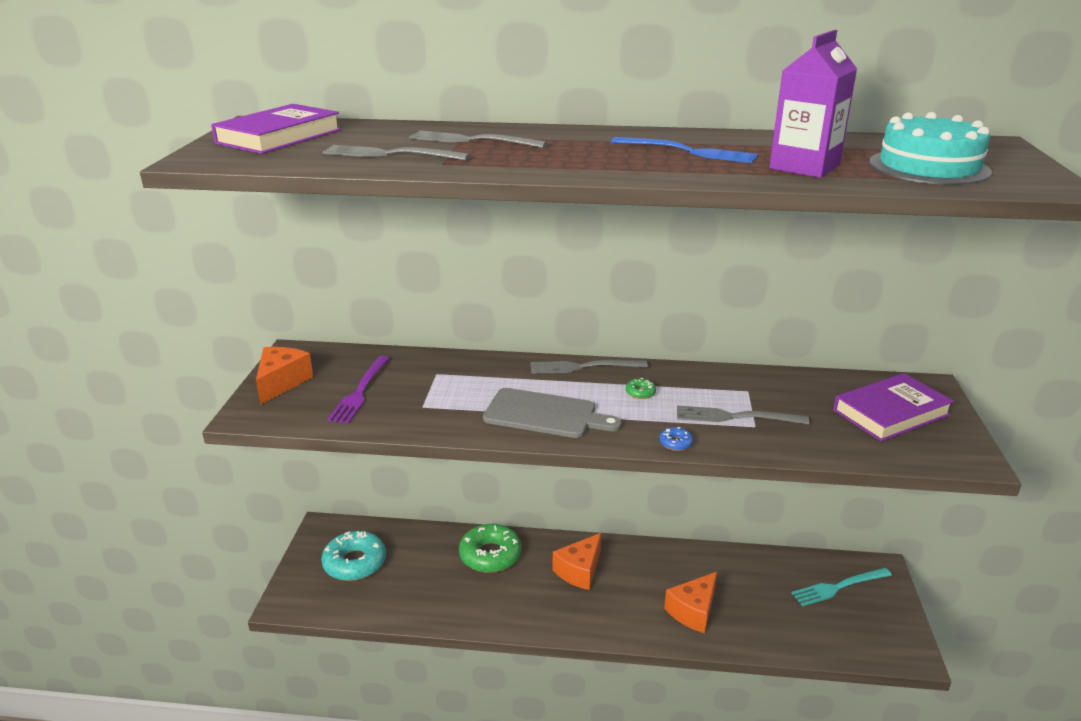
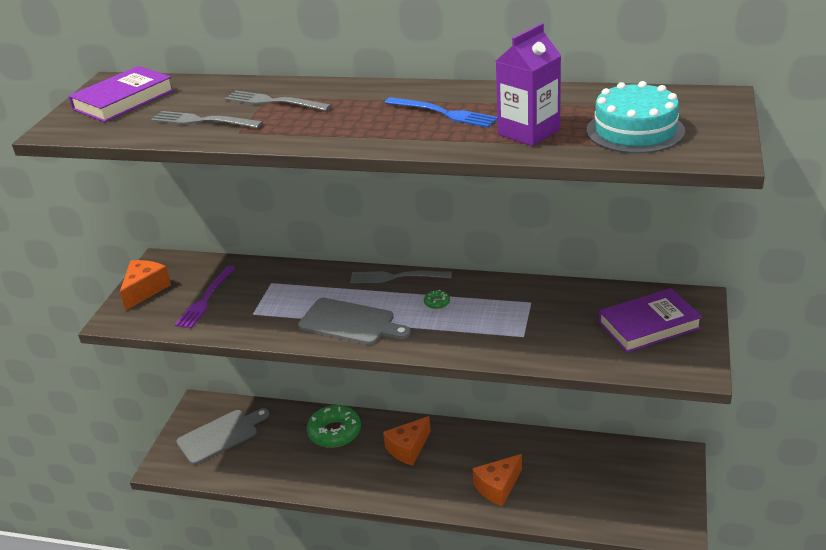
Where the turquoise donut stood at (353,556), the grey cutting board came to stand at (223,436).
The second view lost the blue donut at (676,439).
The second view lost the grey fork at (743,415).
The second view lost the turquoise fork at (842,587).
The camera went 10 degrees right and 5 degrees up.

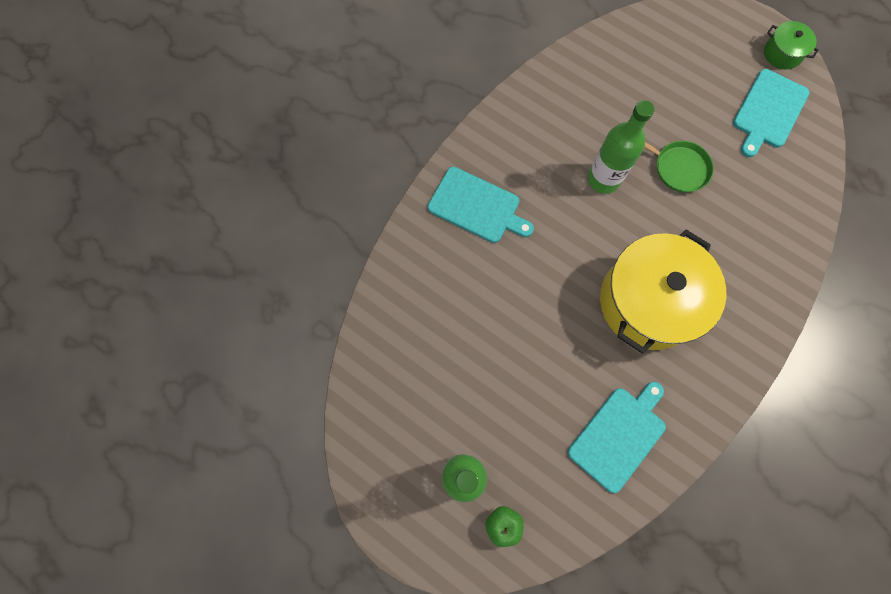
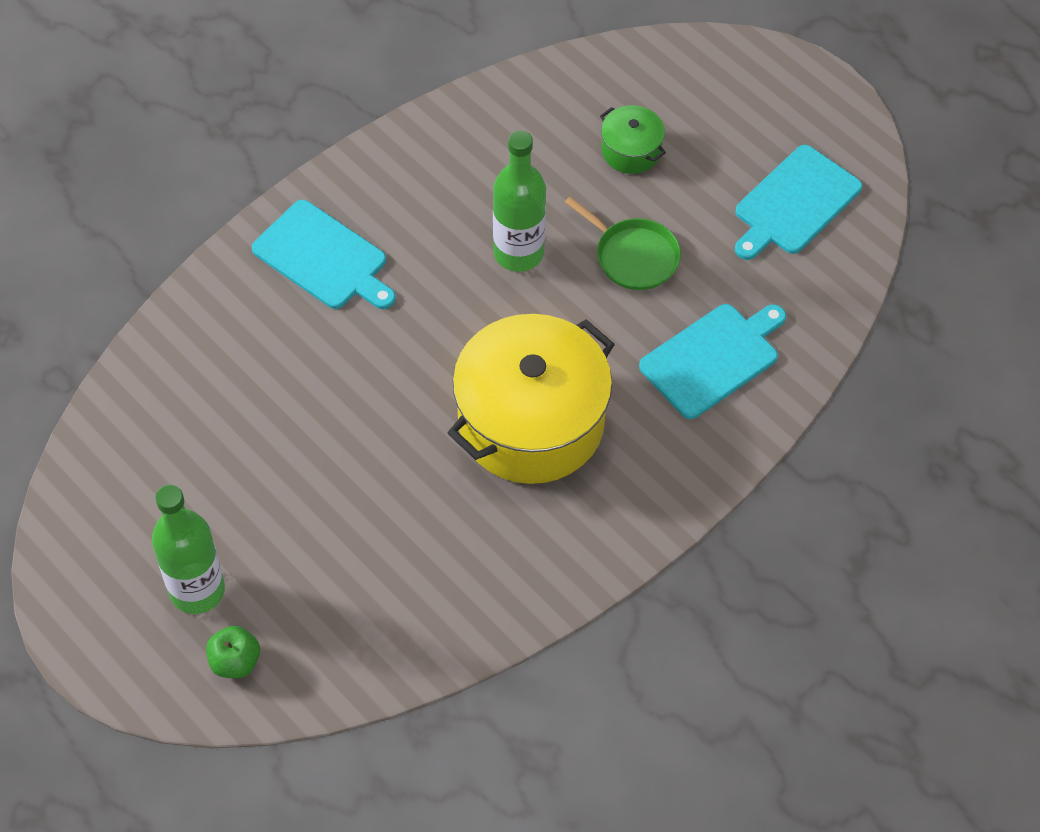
The turquoise cutting board ended up elsewhere, having gone from (617,437) to (712,361).
The green pot ended up elsewhere, having gone from (791,45) to (633,139).
The camera went 10 degrees right and 15 degrees down.

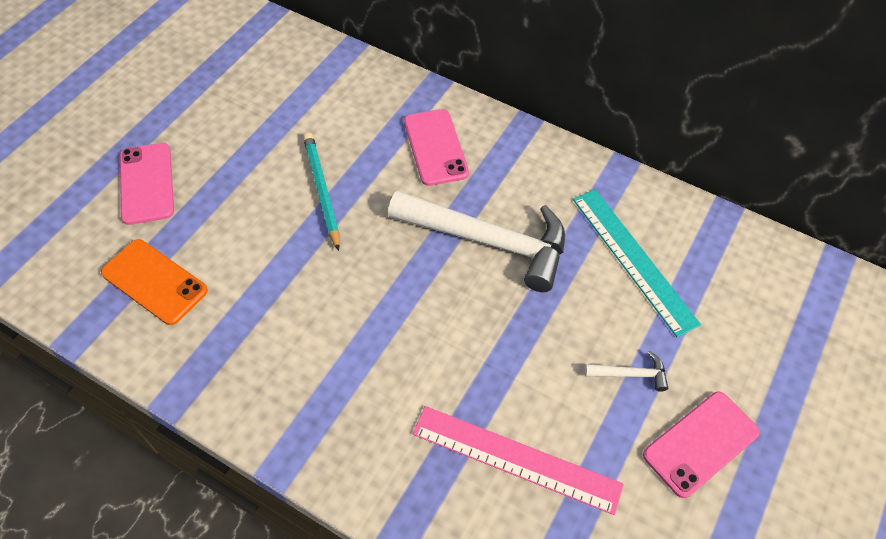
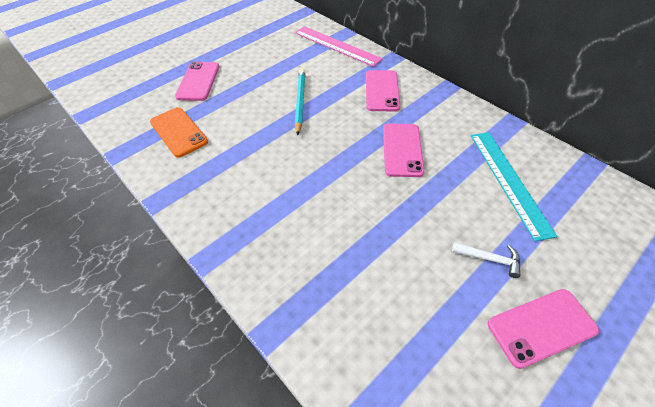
Where the white hammer stood at (476,241), the pink phone came to stand at (404,150).
The pink ruler ended up elsewhere, having gone from (518,460) to (339,46).
The camera went 20 degrees right and 5 degrees down.

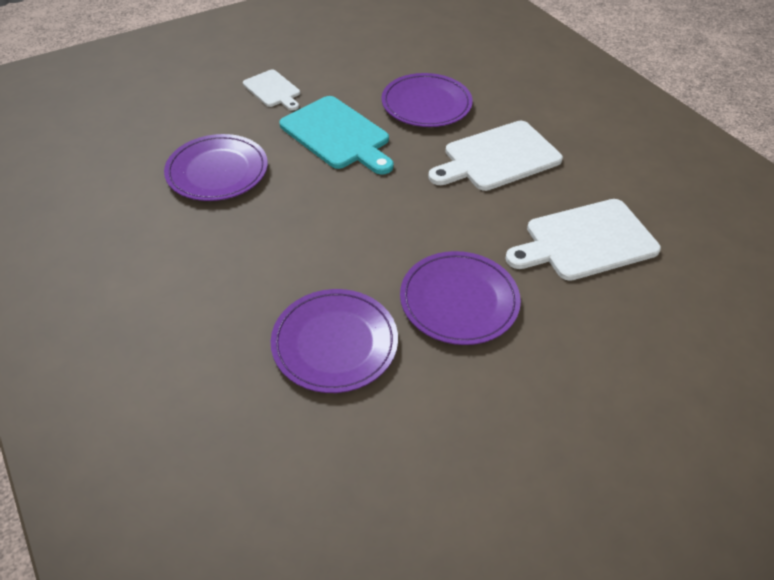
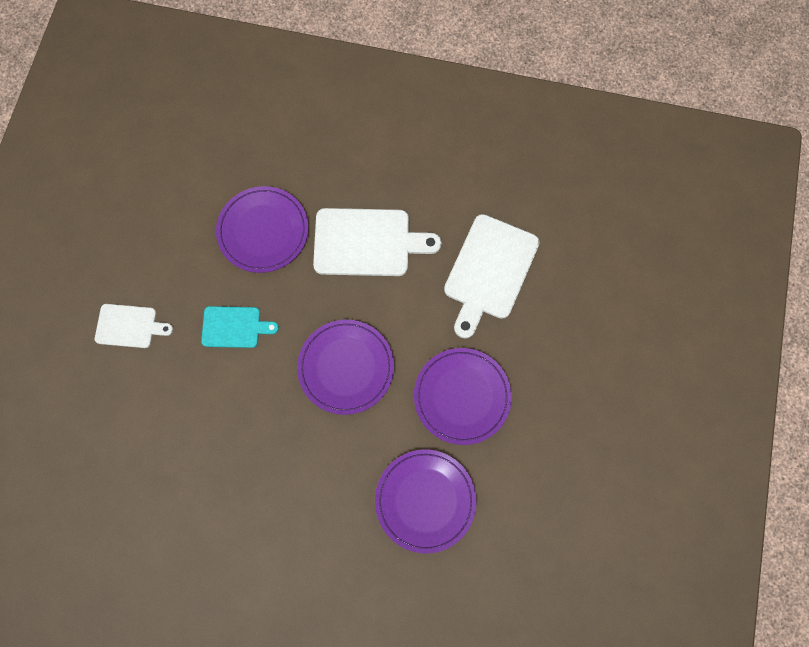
The purple plate ended up elsewhere, having gone from (216,167) to (345,367).
The size of the turquoise cutting board at (336,135) changed by a factor of 0.58.
The white cutting board at (495,156) ended up facing another way, 105 degrees counterclockwise from before.
The camera went 45 degrees left and 25 degrees up.

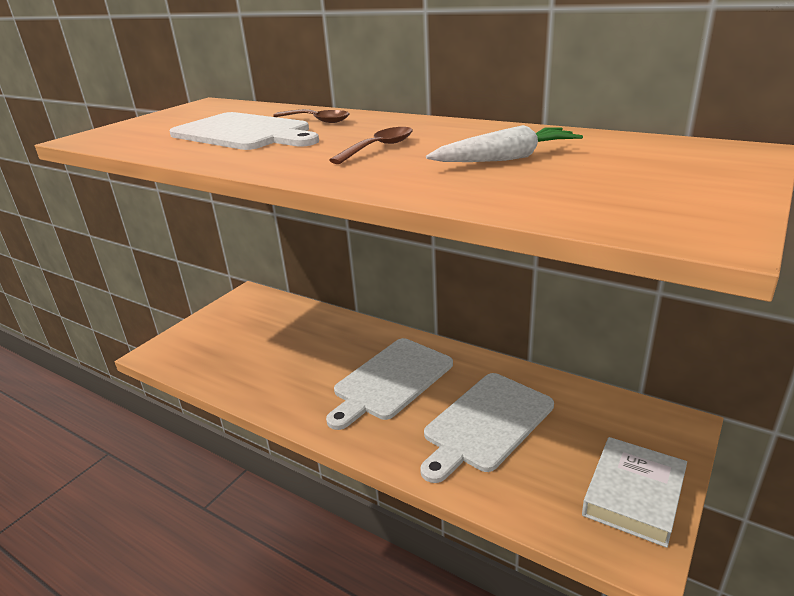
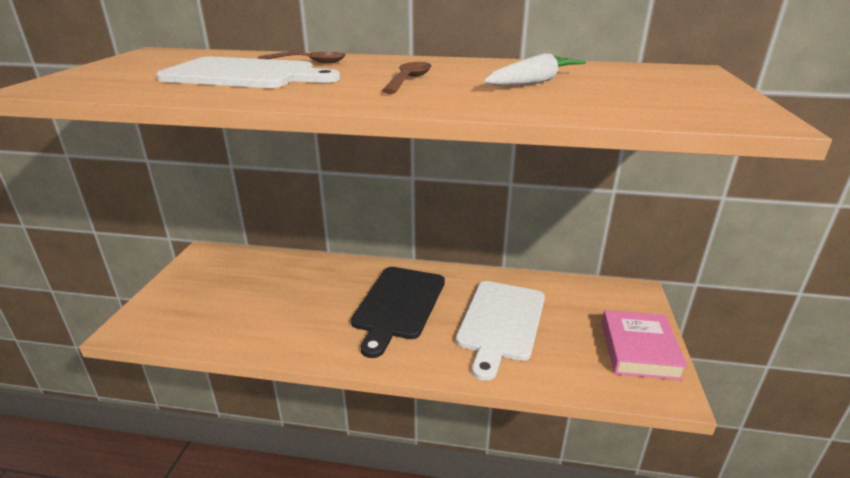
What was the white cutting board at (389,384) turned into the black cutting board at (398,312).
What was the white book at (634,492) turned into the pink book at (645,345).
The camera went 25 degrees left and 0 degrees up.

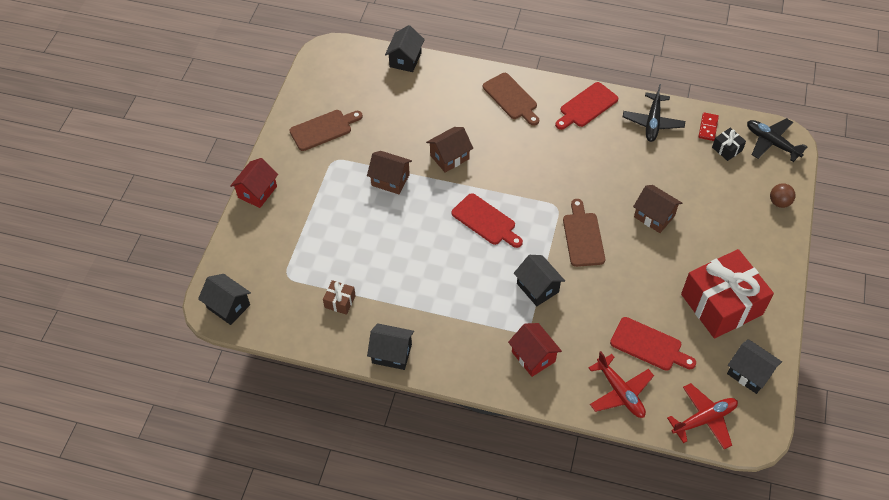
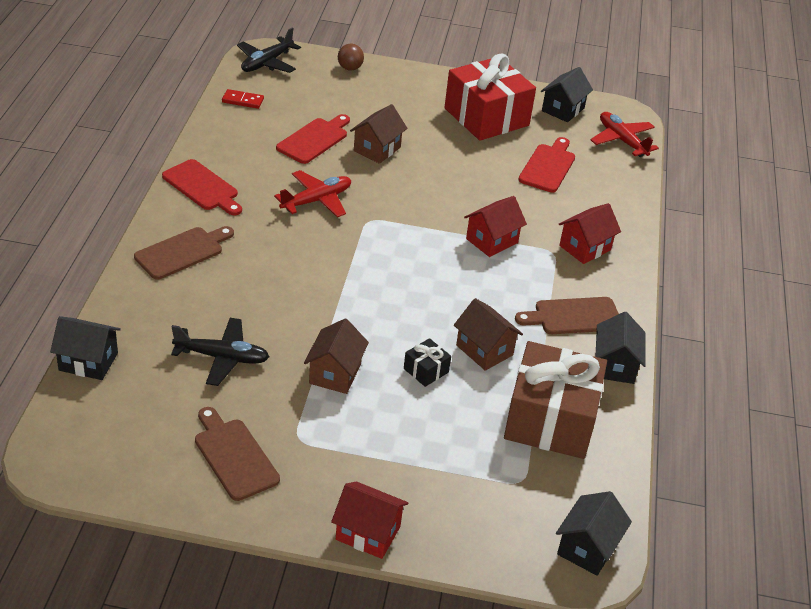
The size of the brown gift at (339,297) changed by a factor of 2.45.
The brown house ended up elsewhere, having gone from (449,150) to (488,334).
The red cutting board ended up elsewhere, having gone from (487,220) to (313,139).
What was the black house at (539,280) turned into the red house at (495,226).
The brown cutting board ended up elsewhere, having gone from (584,233) to (567,315).
The red plane ended up elsewhere, having gone from (621,384) to (312,193).
The black plane ended up elsewhere, having gone from (654,113) to (220,352).
The black gift ended up elsewhere, having gone from (729,144) to (427,362).
The camera went 100 degrees left and 15 degrees down.

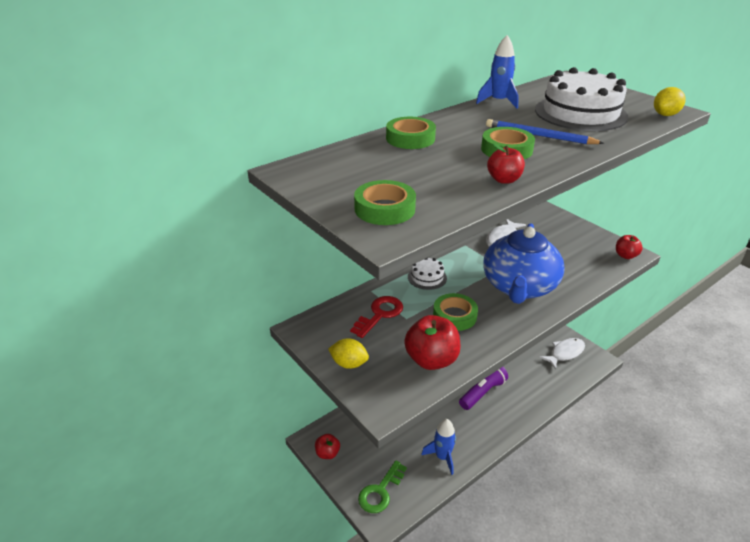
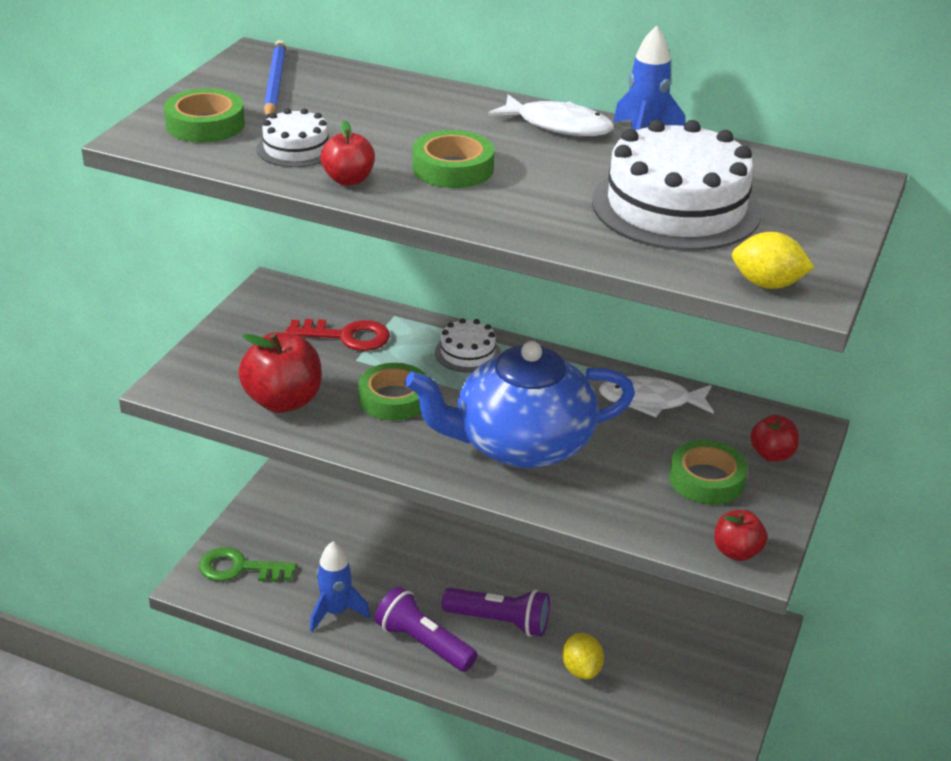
The red apple ended up elsewhere, having gone from (327,446) to (774,438).
The yellow lemon ended up elsewhere, having gone from (348,354) to (583,656).
The green tape ended up elsewhere, having gone from (411,133) to (708,472).
The blue pencil ended up elsewhere, having gone from (545,131) to (275,79).
The white fish ended up elsewhere, having gone from (562,354) to (551,115).
The second view gained the white cake at (293,137).
The second view gained the purple flashlight at (426,629).
The camera went 60 degrees right and 0 degrees up.

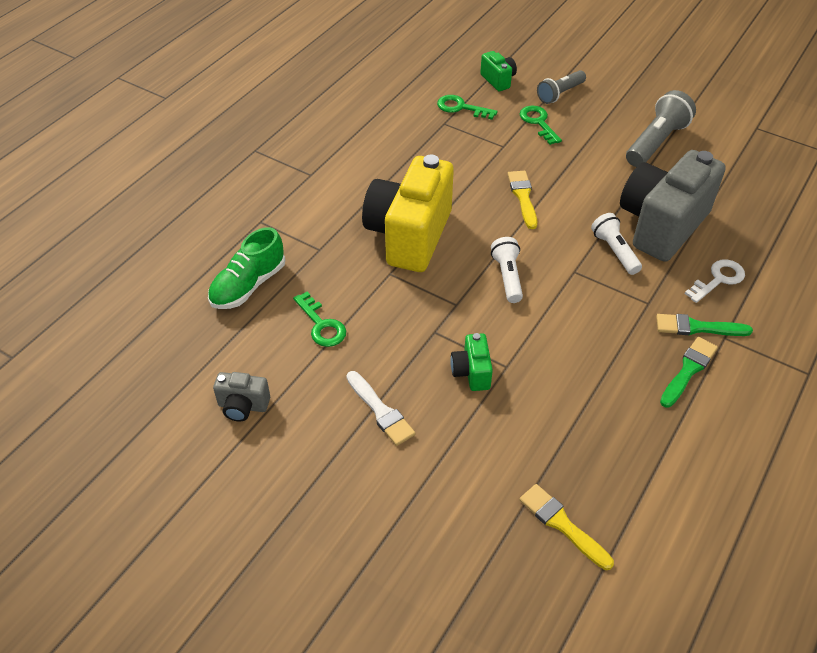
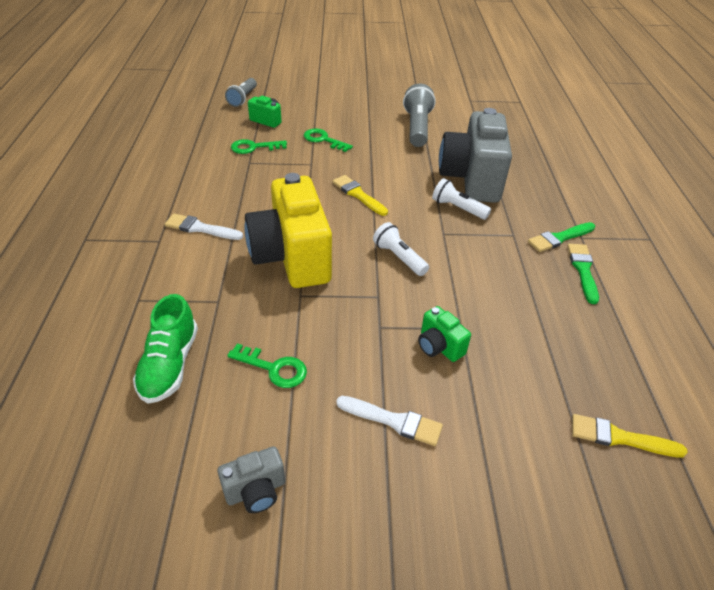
The grey flashlight ended up elsewhere, having gone from (561,87) to (241,92).
The second view lost the white key at (714,281).
The second view gained the white brush at (204,227).
The camera went 35 degrees left and 5 degrees down.

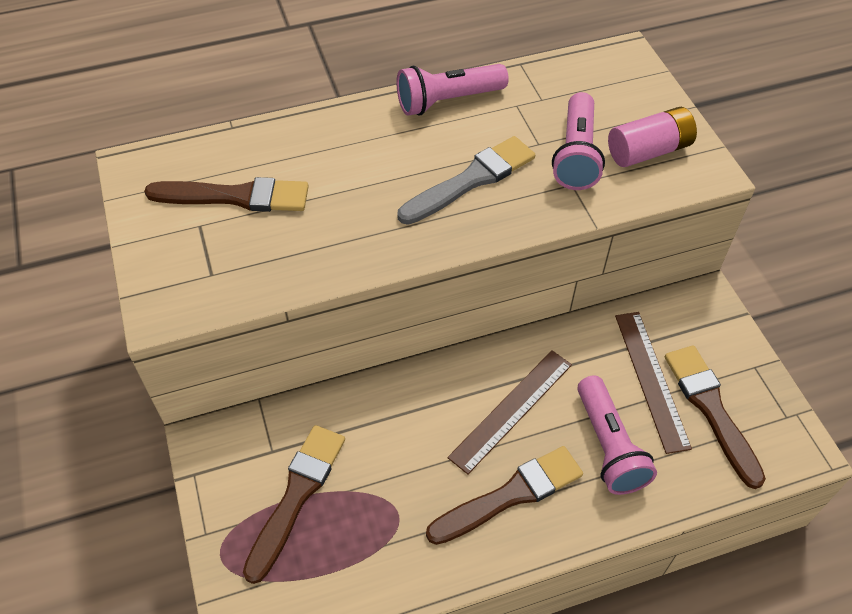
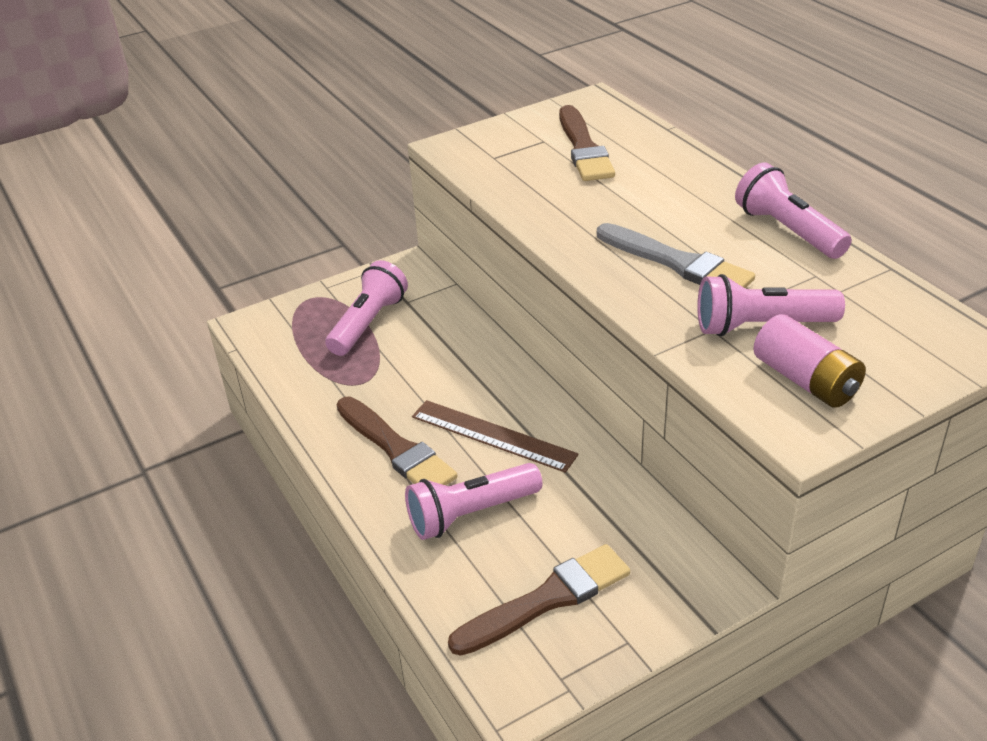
Where the brown brush stood at (294,504), the pink flashlight came to stand at (366,308).
The second view lost the brown ruler at (653,383).
The camera went 80 degrees right and 15 degrees down.

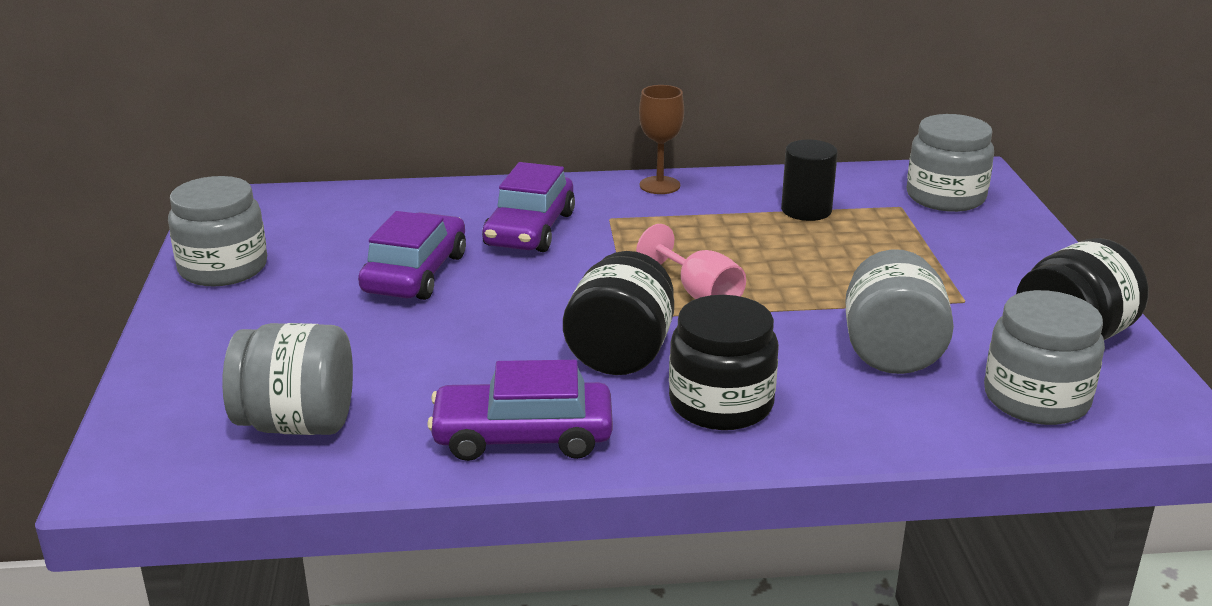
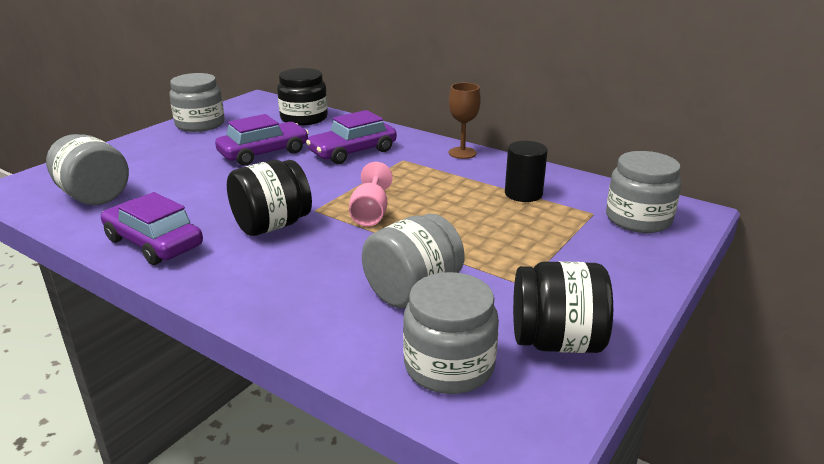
The black jar ended up elsewhere, having gone from (724,362) to (302,96).
The camera went 40 degrees right and 0 degrees up.

